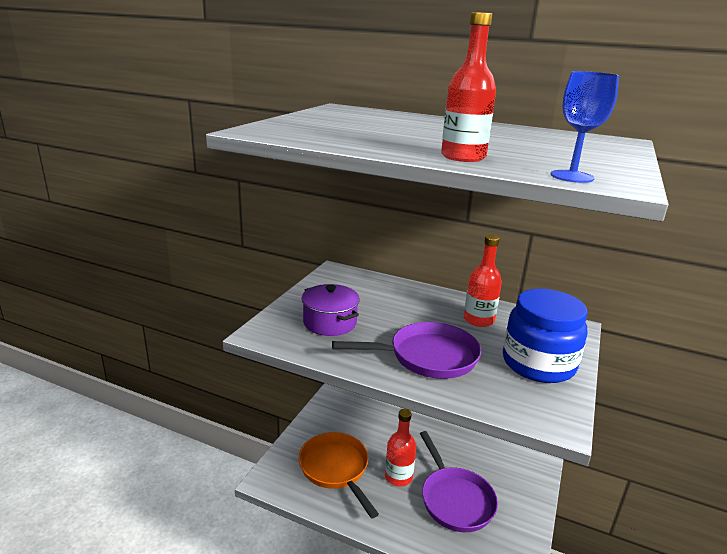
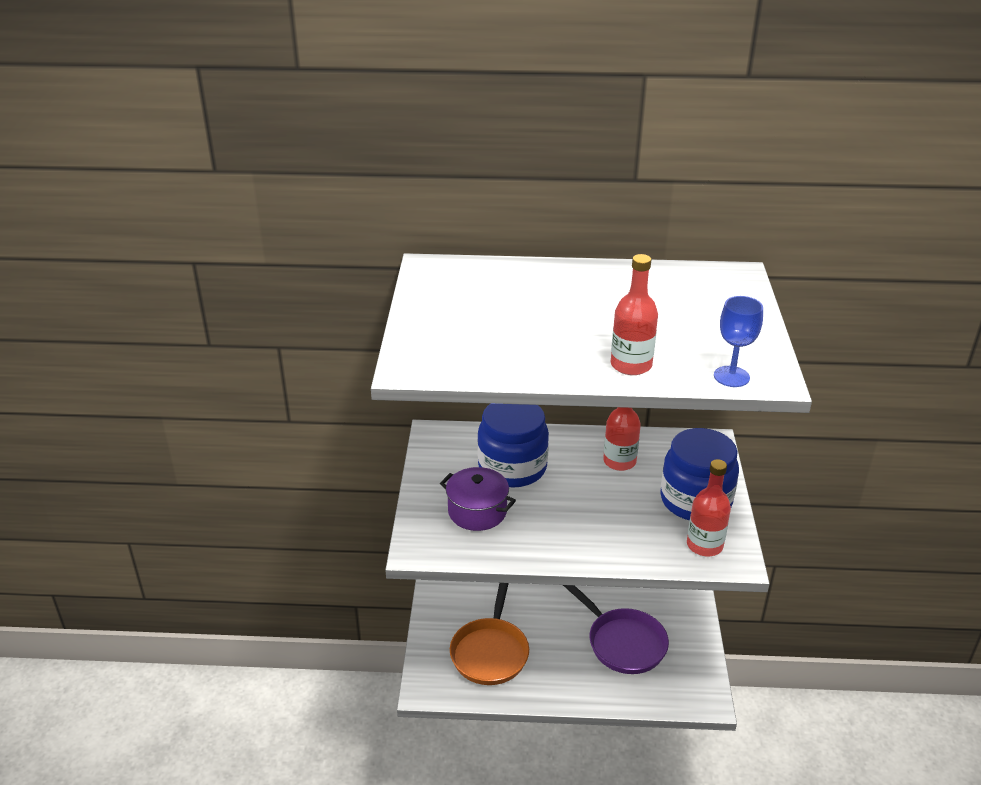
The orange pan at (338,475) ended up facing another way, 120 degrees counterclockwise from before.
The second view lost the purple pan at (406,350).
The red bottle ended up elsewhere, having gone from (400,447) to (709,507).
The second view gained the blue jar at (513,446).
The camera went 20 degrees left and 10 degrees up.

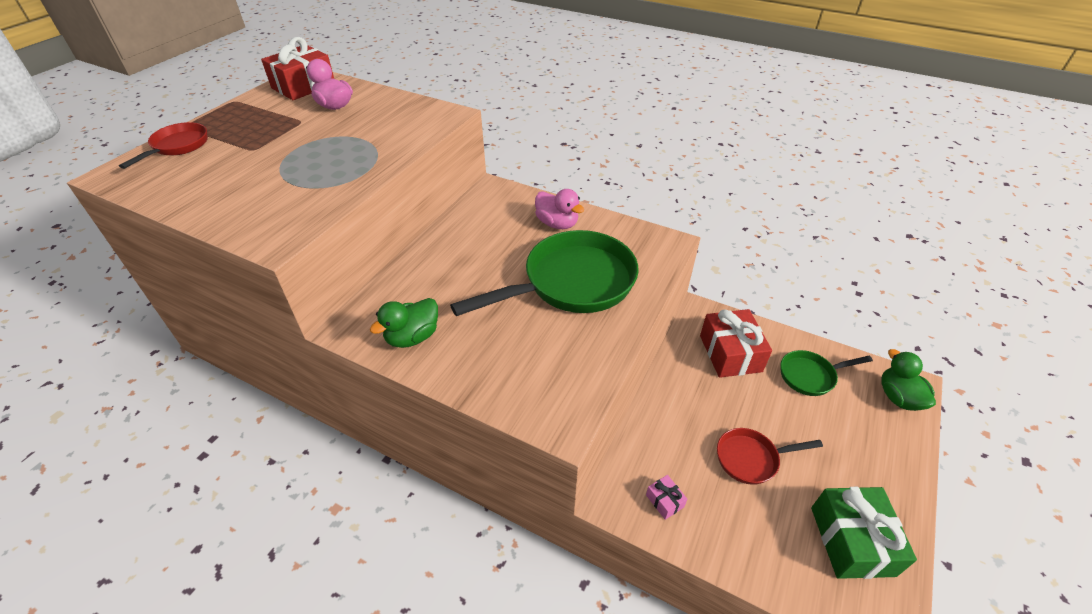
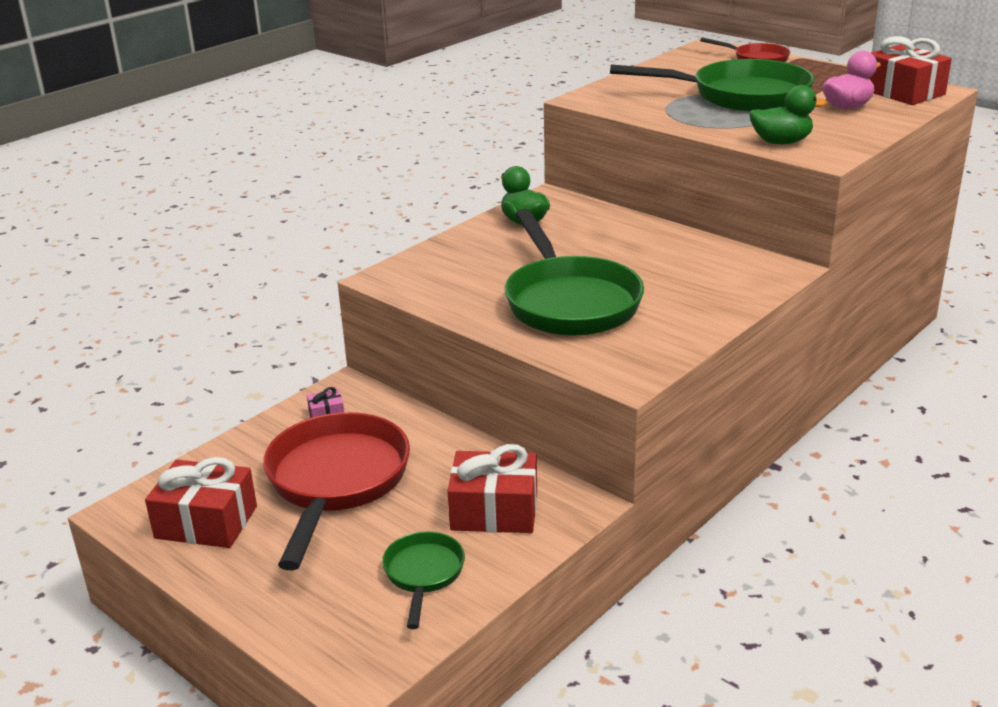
The second view lost the pink duck at (559,209).
The size of the red pan at (770,456) changed by a factor of 1.98.
What was the green gift at (864,533) turned into the red gift at (201,502).
The green duck ended up elsewhere, having gone from (908,380) to (788,114).
The second view gained the green pan at (712,85).
The camera went 105 degrees right and 15 degrees down.

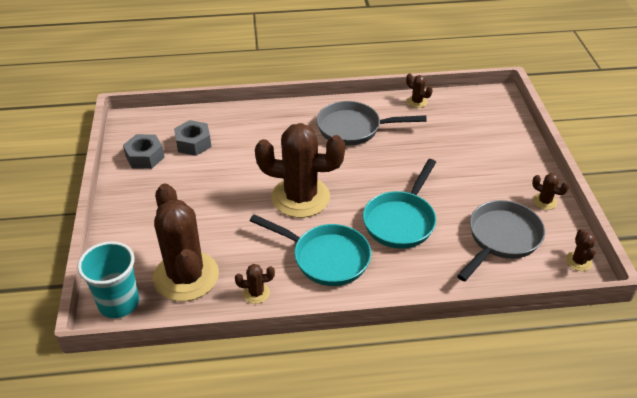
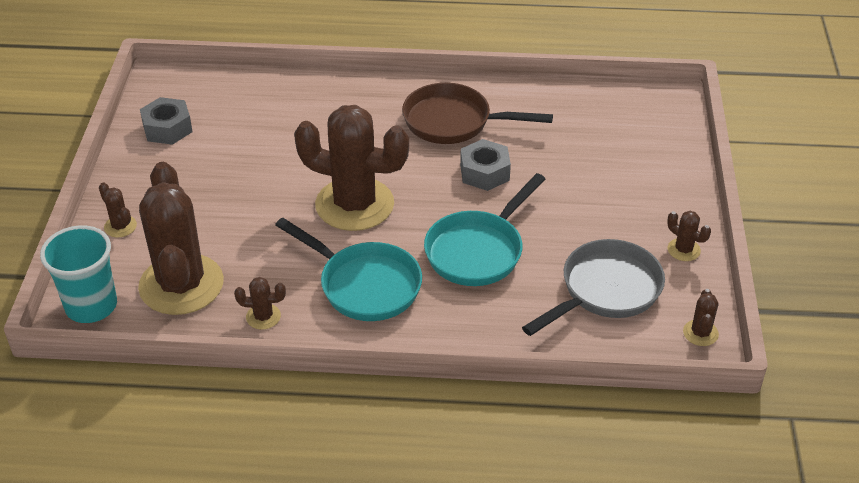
The grey nut ended up elsewhere, having gone from (192,138) to (485,165).
What was the grey pan at (372,123) turned into the brown pan at (477,113).
The brown cactus ended up elsewhere, having gone from (419,90) to (118,209).
The camera went 10 degrees right and 0 degrees up.

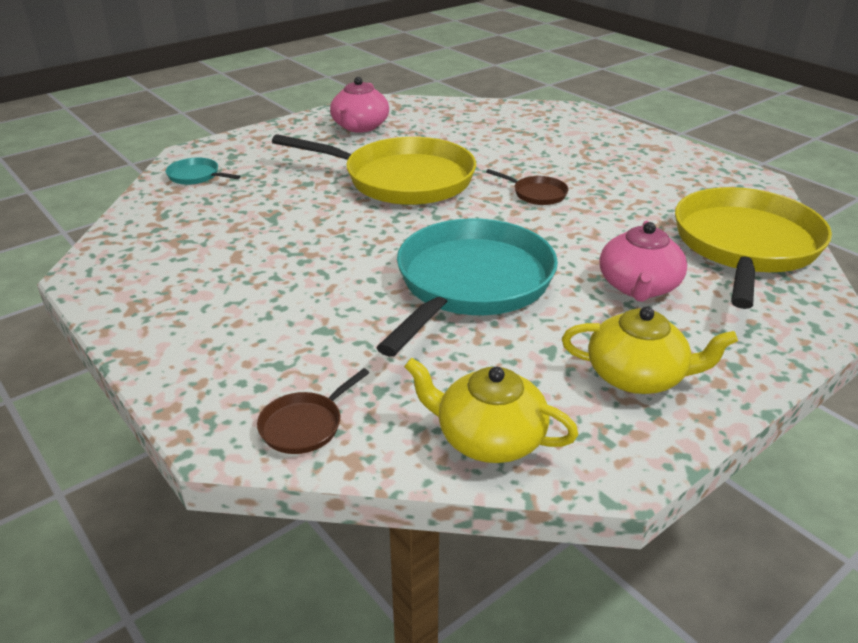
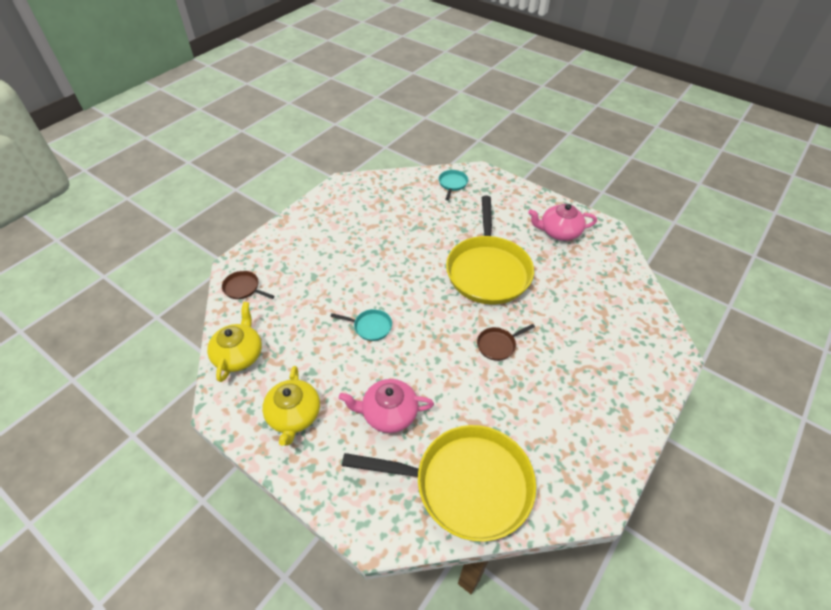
The size of the turquoise pan at (467,287) changed by a factor of 0.40.
The brown pan at (527,187) ended up facing another way, 45 degrees clockwise from before.
The camera went 75 degrees right and 15 degrees up.

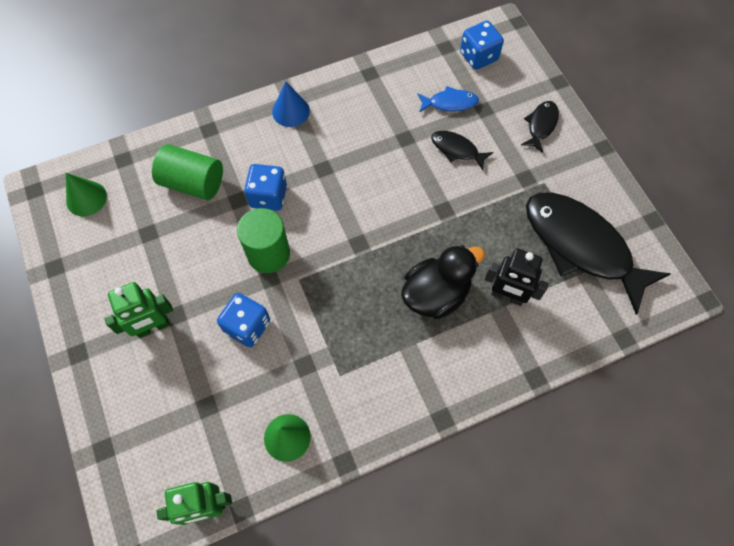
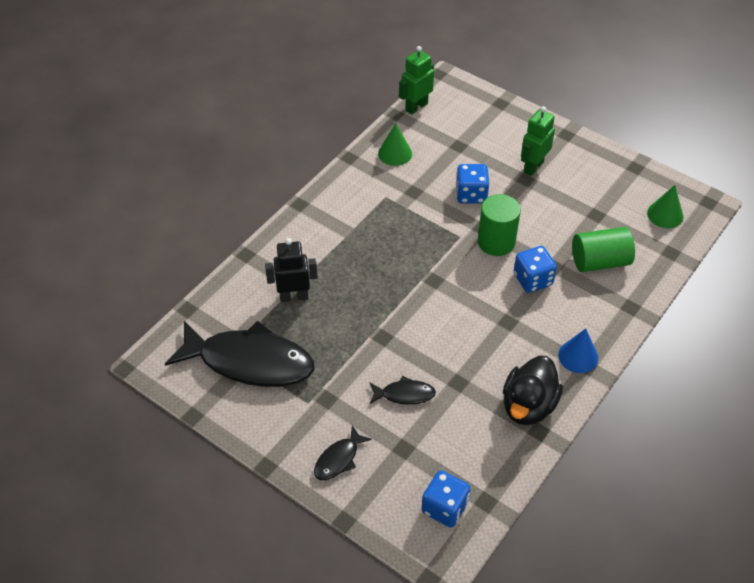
The black duck ended up elsewhere, having gone from (443,282) to (533,390).
The second view lost the blue fish at (448,99).
The black fish at (540,127) ended up facing another way, 45 degrees clockwise from before.
The camera went 150 degrees right and 15 degrees down.

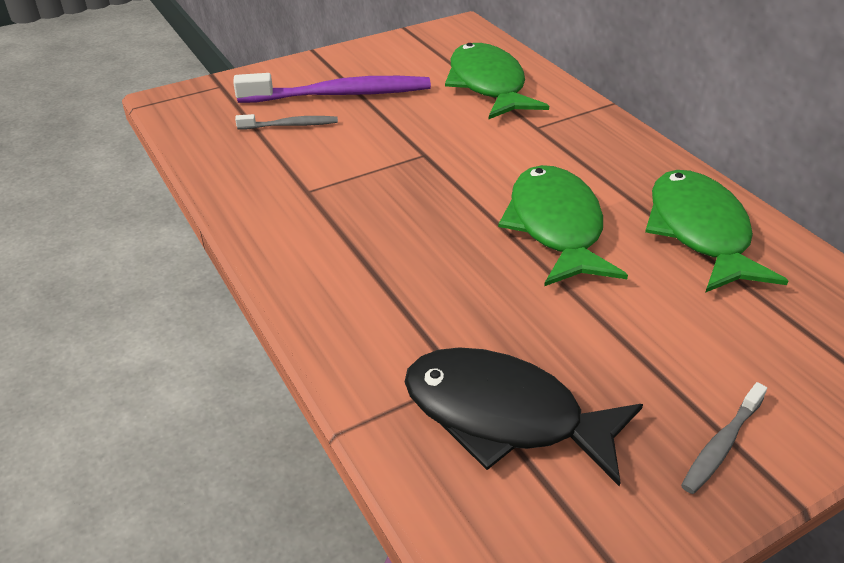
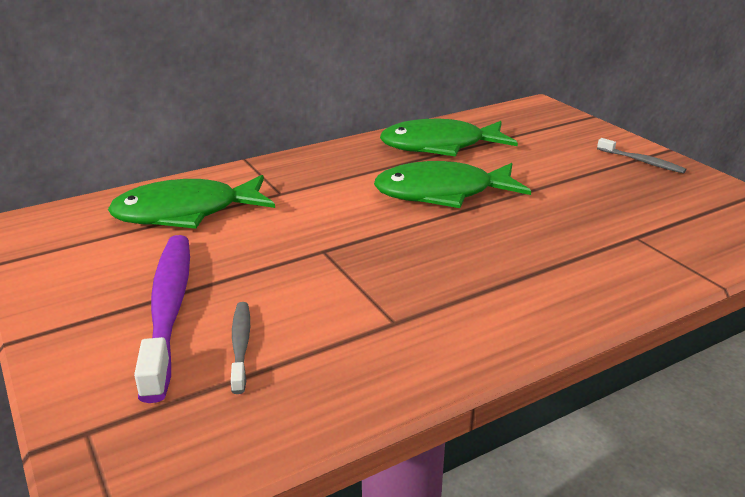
The second view lost the black fish at (524,417).
The camera went 90 degrees left and 10 degrees down.

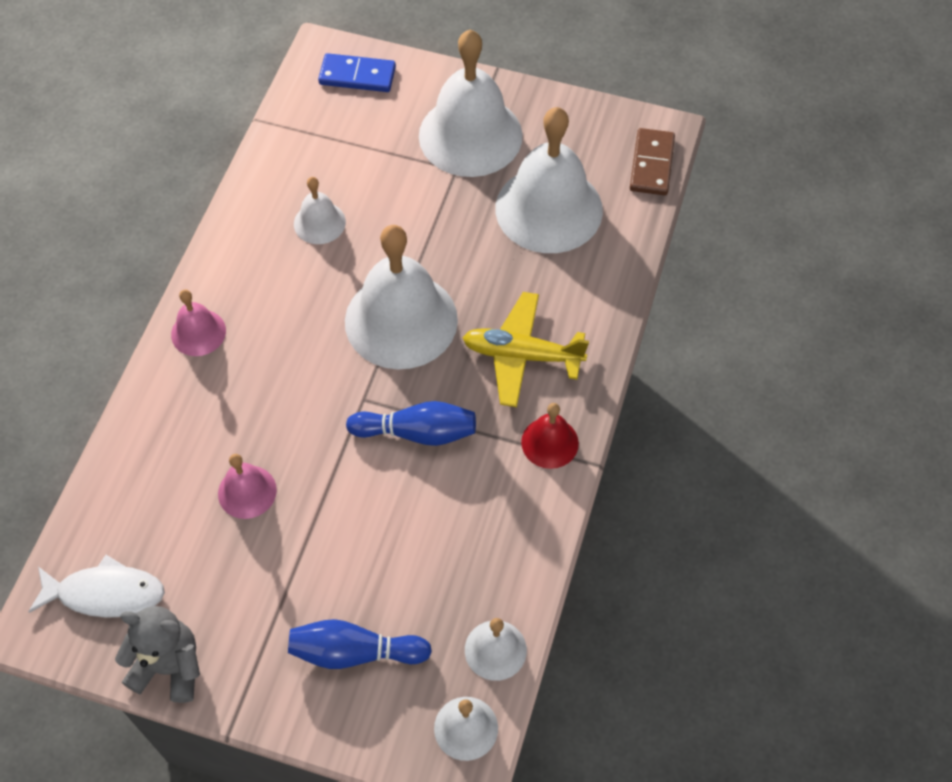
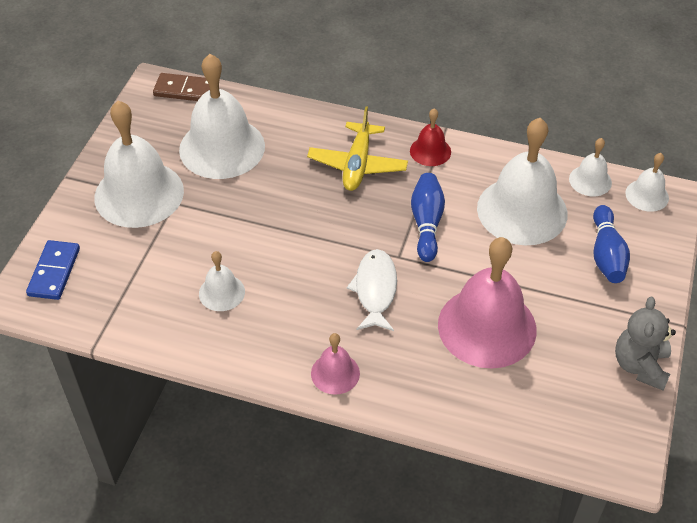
The white fish ended up elsewhere, having gone from (96,586) to (372,290).
The size of the pink bell at (247,486) changed by a factor of 2.08.
The white bell ended up elsewhere, having gone from (401,297) to (522,181).
The camera went 90 degrees left and 10 degrees down.

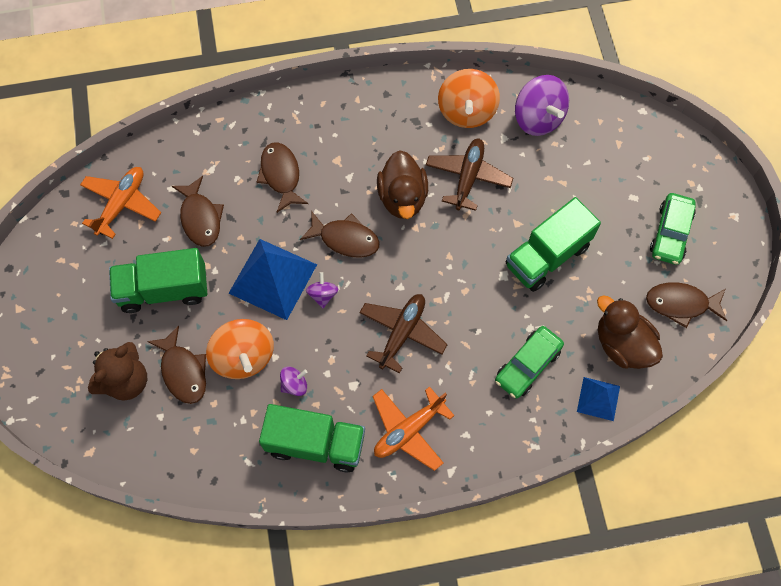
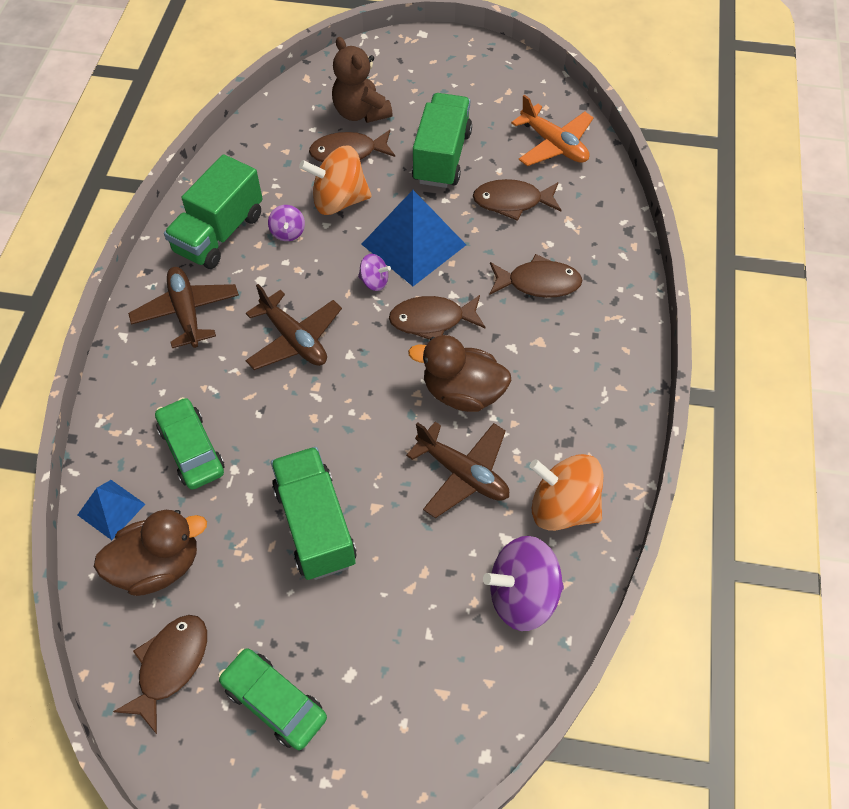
The brown fish at (340,235) ended up facing another way, 45 degrees clockwise from before.
What was the orange plane at (414,428) turned into the brown plane at (183,307).
The camera went 110 degrees right and 10 degrees down.

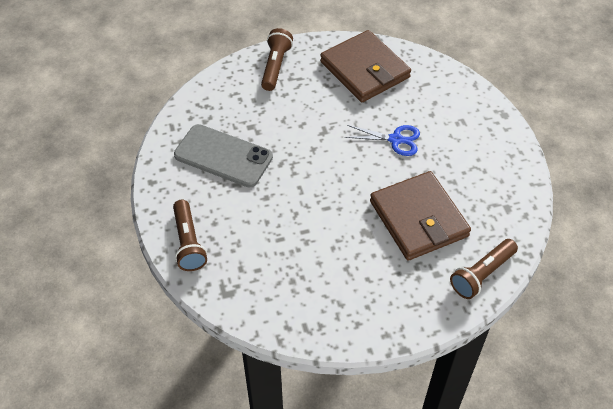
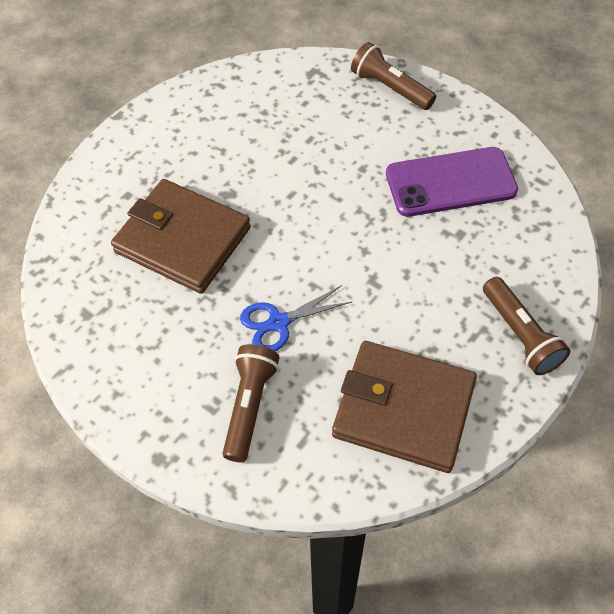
What was the grey phone at (223,156) turned into the purple phone at (452,182).
The brown flashlight ended up elsewhere, having gone from (484,269) to (251,403).
The camera went 145 degrees right and 5 degrees up.

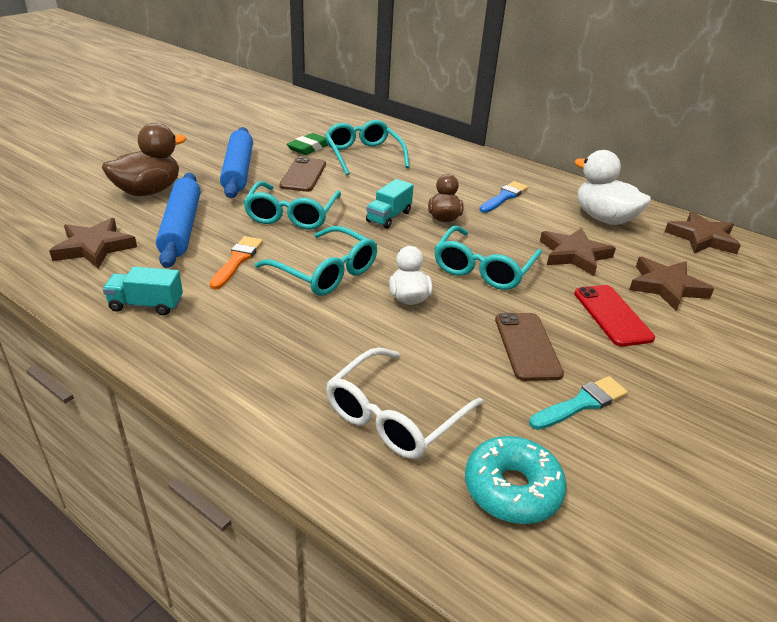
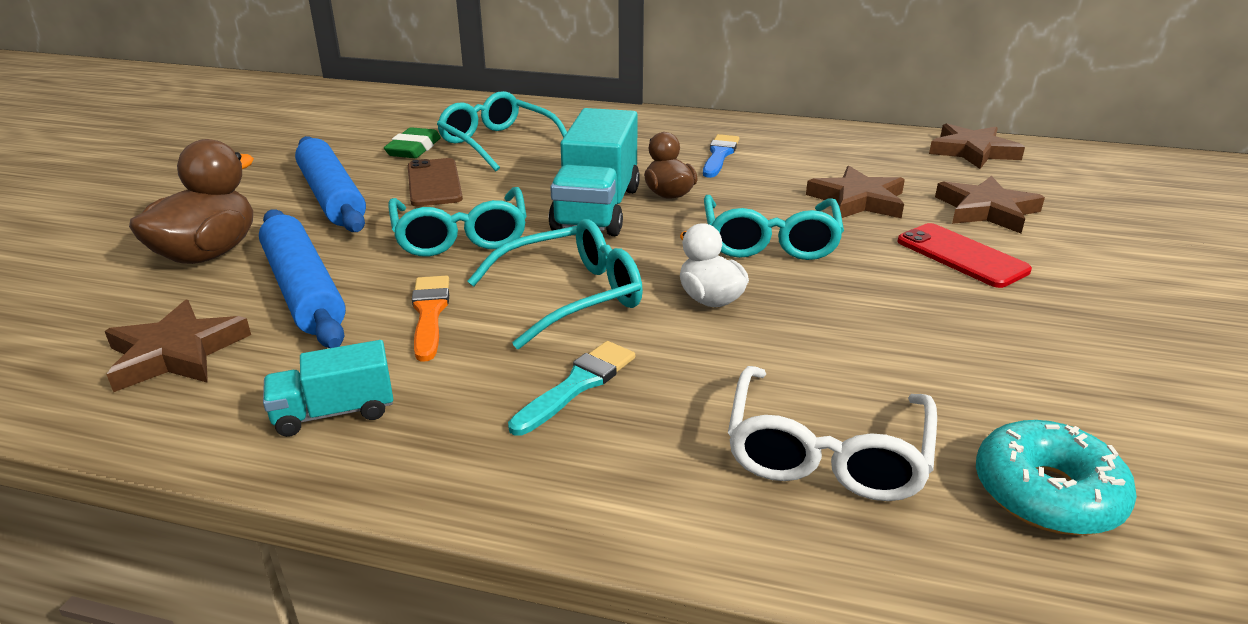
The turquoise glasses at (316,261) ended up facing another way, 45 degrees counterclockwise from before.
The size of the turquoise truck at (390,204) changed by a factor of 1.86.
The second view lost the brown phone at (529,347).
The turquoise brush ended up elsewhere, having gone from (578,403) to (571,388).
The second view lost the white duck at (612,187).
The camera went 20 degrees left and 5 degrees down.

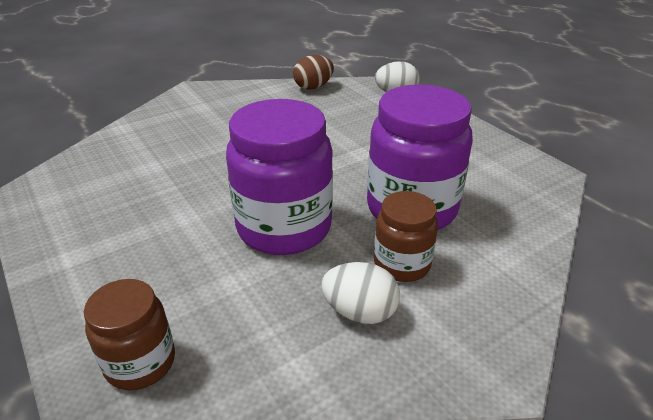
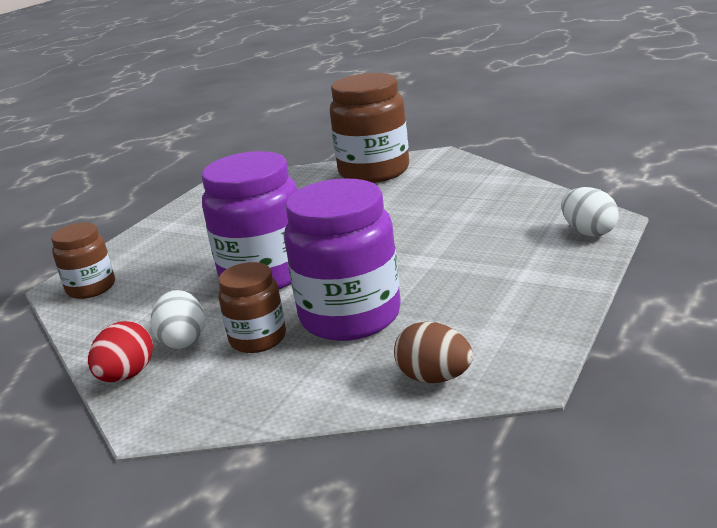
The brown egg ended up elsewhere, having gone from (313,72) to (433,352).
The second view gained the red egg at (120,351).
The second view gained the brown jar at (369,128).
The camera went 65 degrees right and 10 degrees down.

